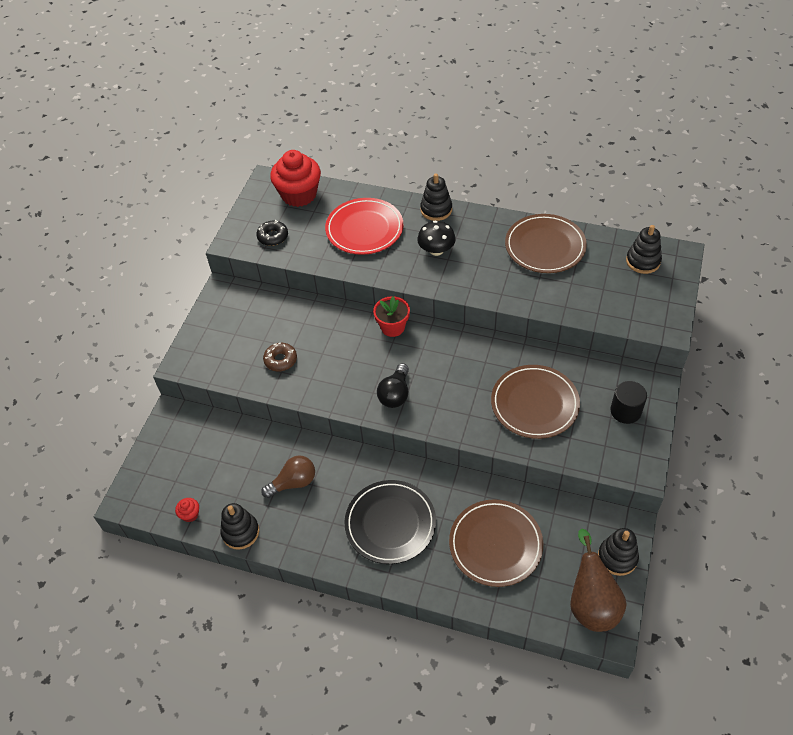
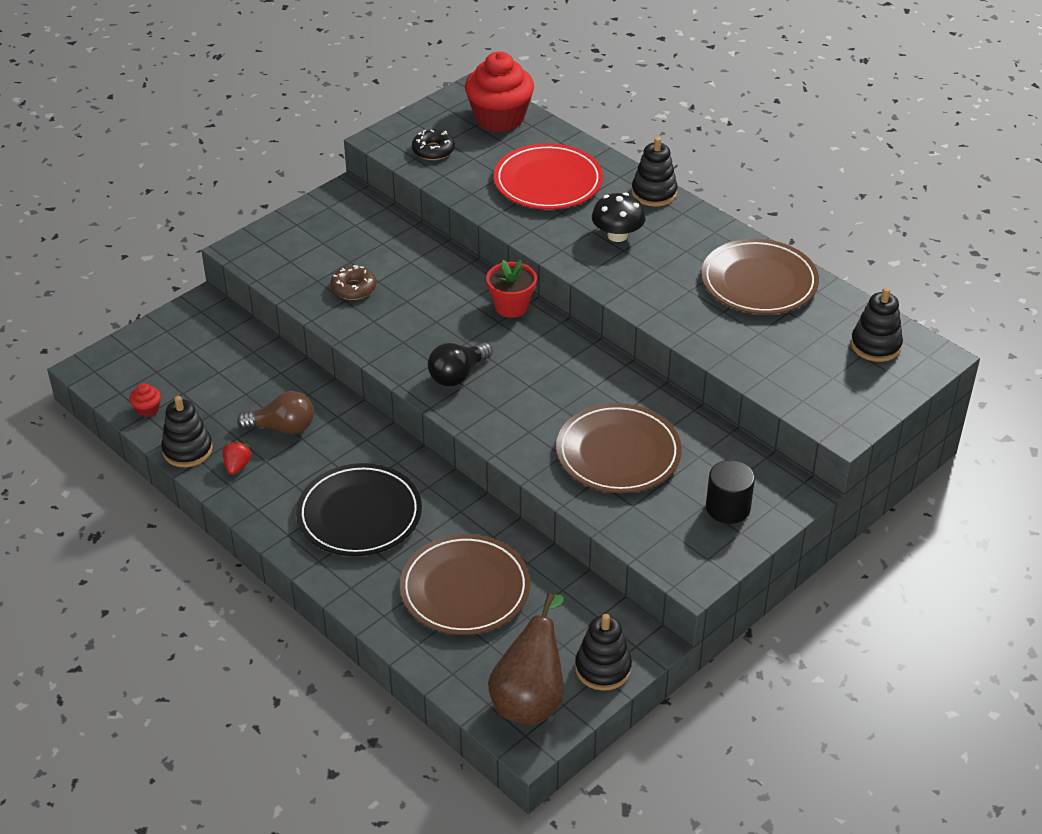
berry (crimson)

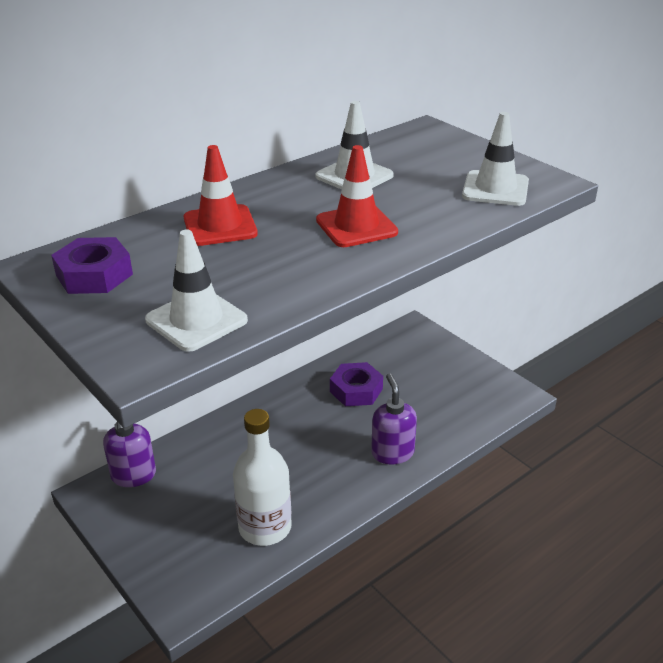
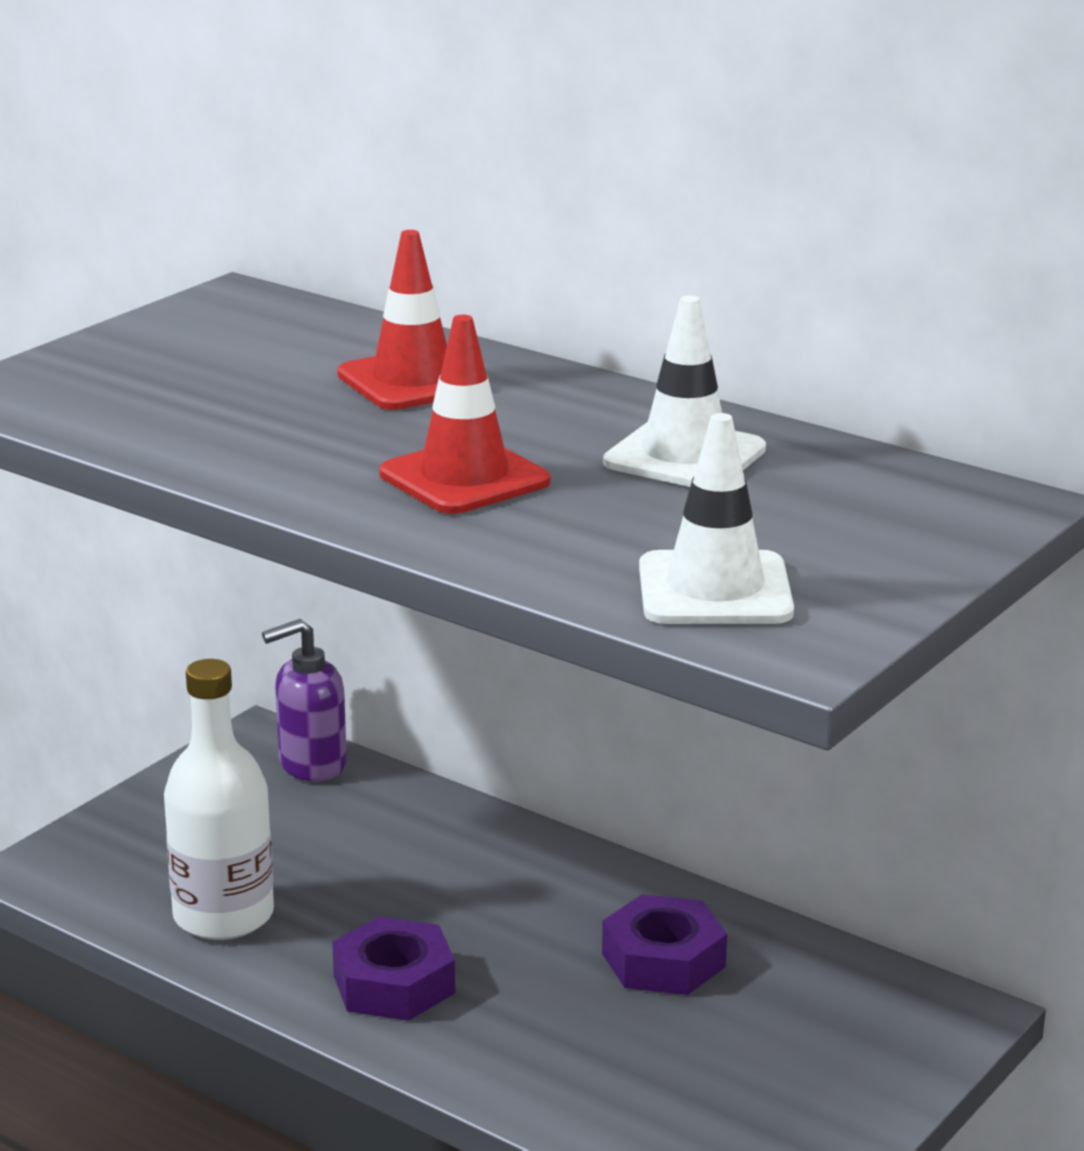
hexagon nut (violet) (1st from left); road cone (pure white) (1st from left in the first image); pump bottle (violet) (2nd from left in the first image)

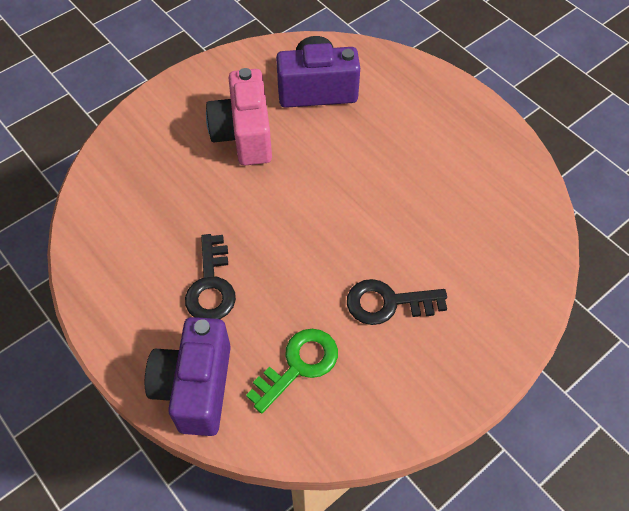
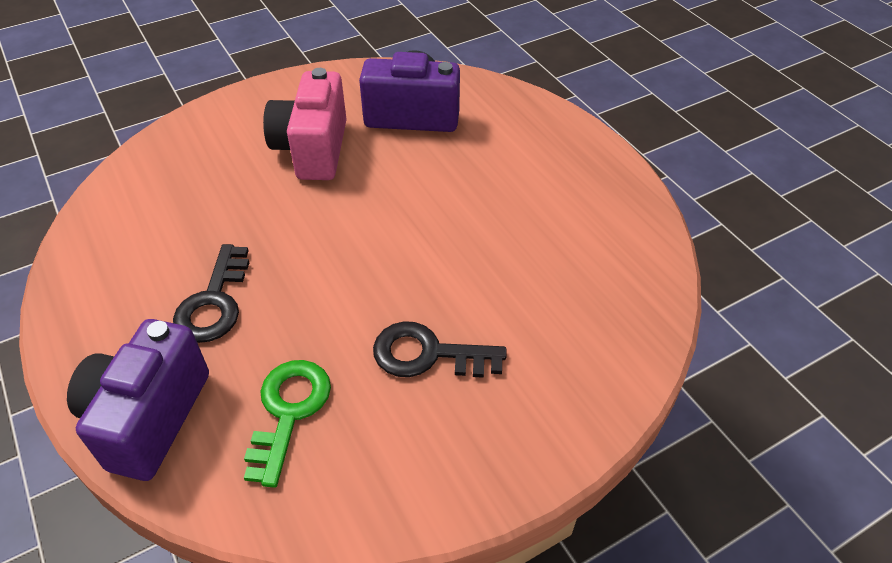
door key (emerald)

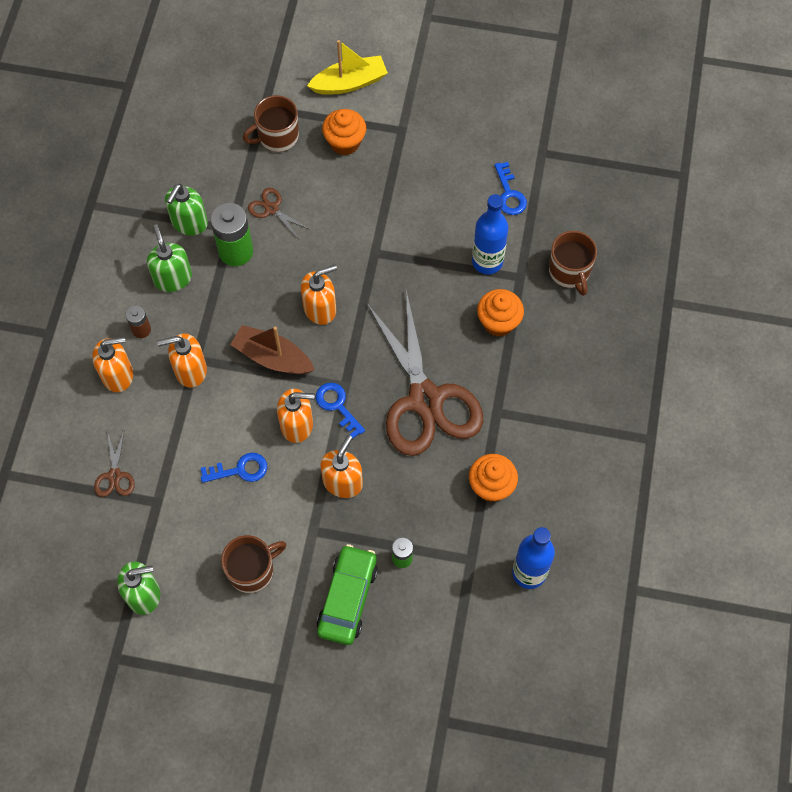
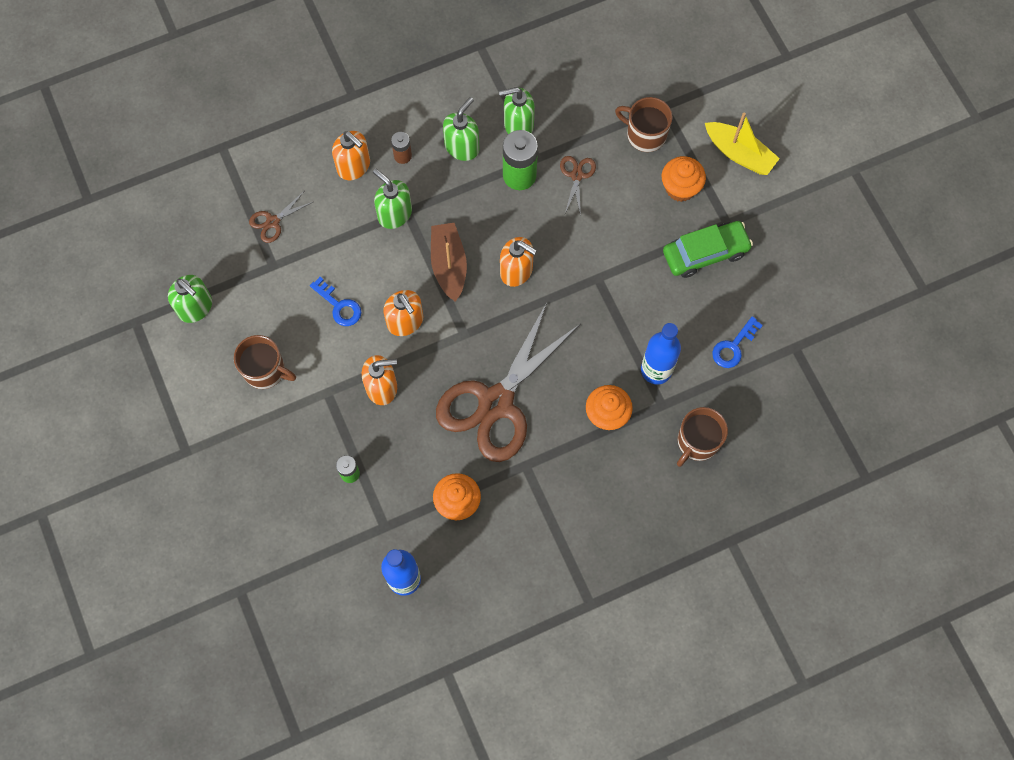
pump bottle (emerald) (2nd from left); door key (royal blue) (2nd from left in the first image); car (emerald)

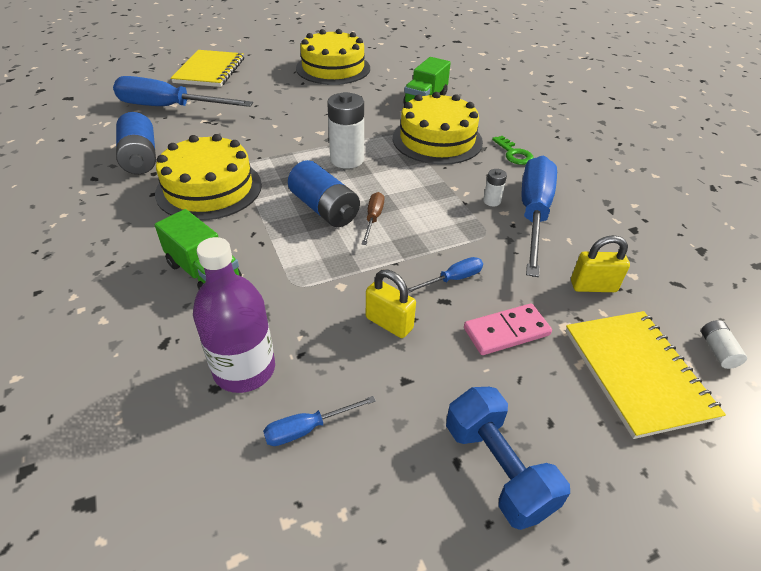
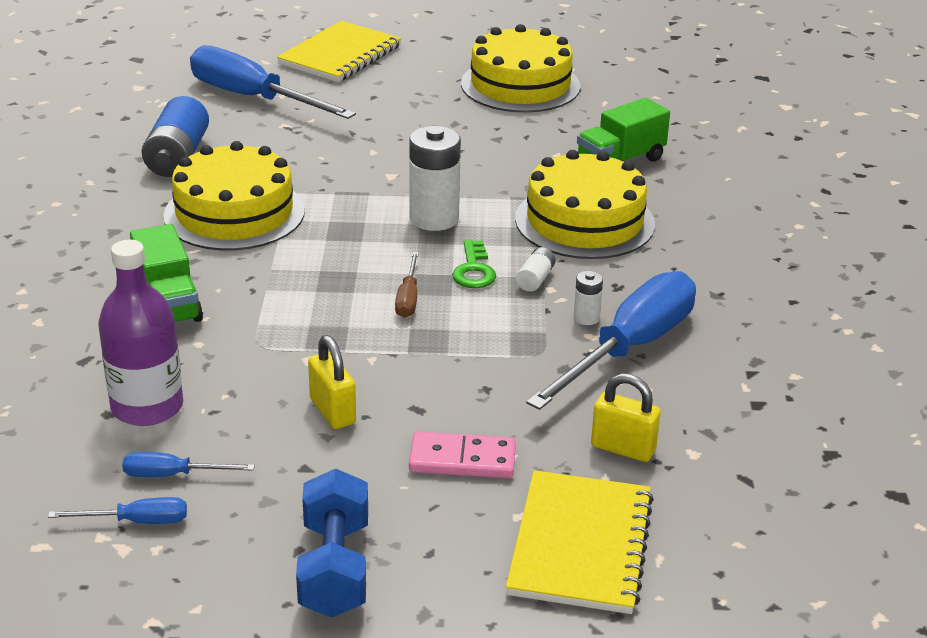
AA battery (royal blue) (2nd from left in the first image); flat screwdriver (dark brown); flat screwdriver (royal blue) (1st from left); door key (emerald); AA battery (pure white) (2nd from left)

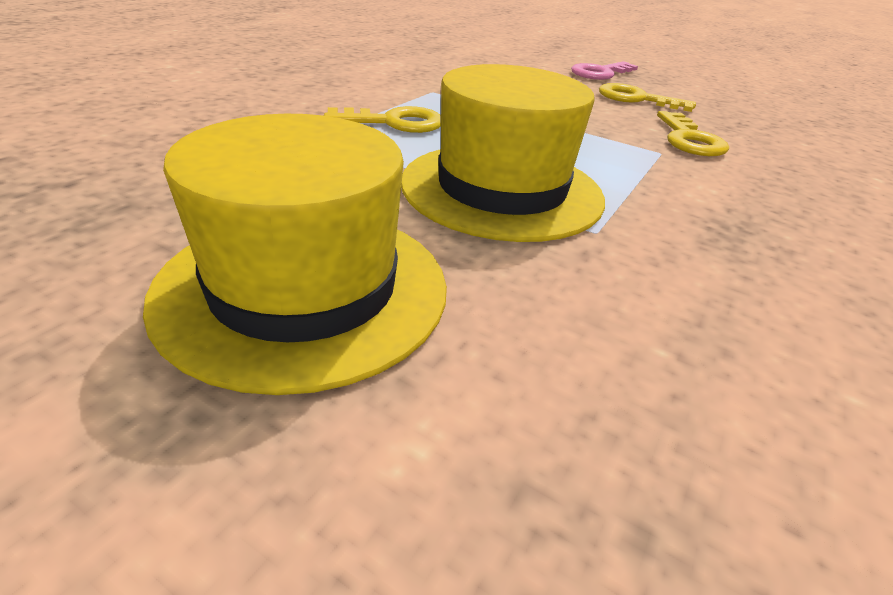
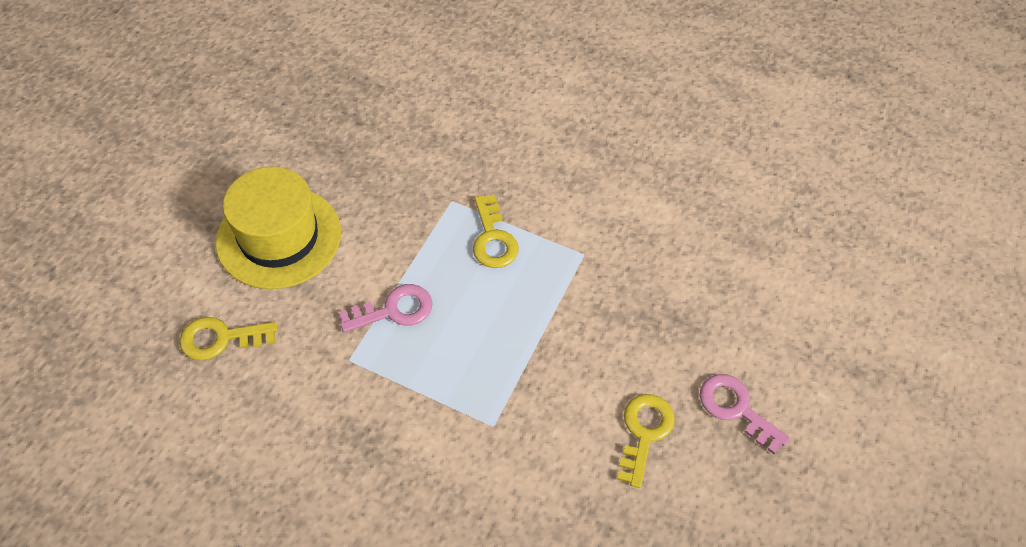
door key (rosy) (1st from left); door key (bright yellow) (1st from left)

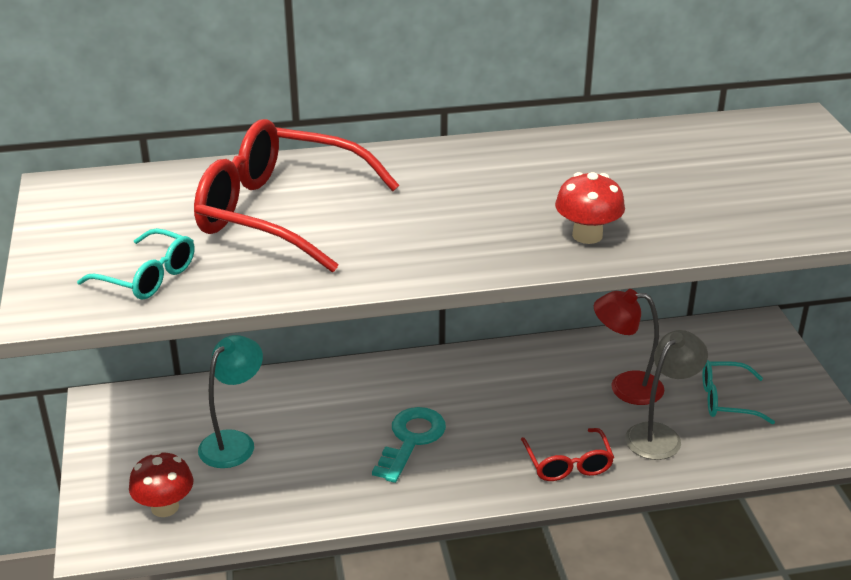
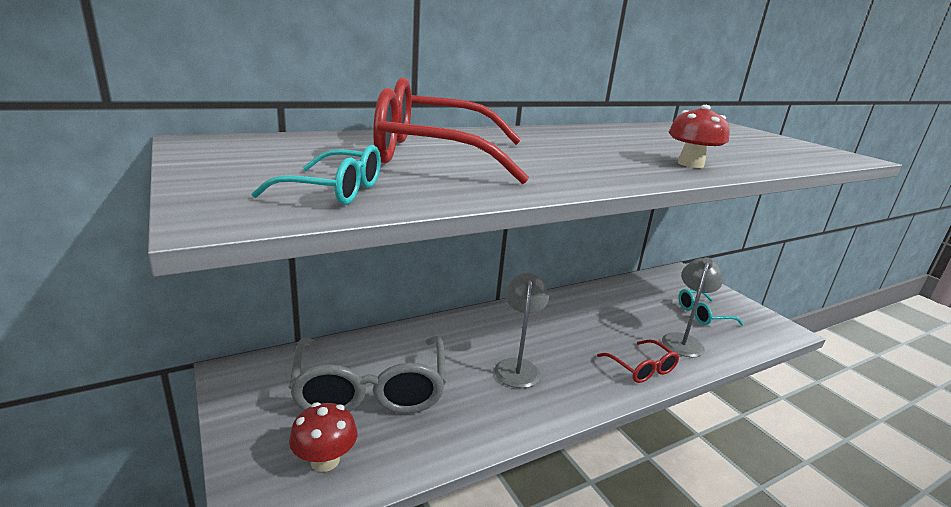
glasses (grey); reading lamp (grey) (1st from left); reading lamp (crimson)

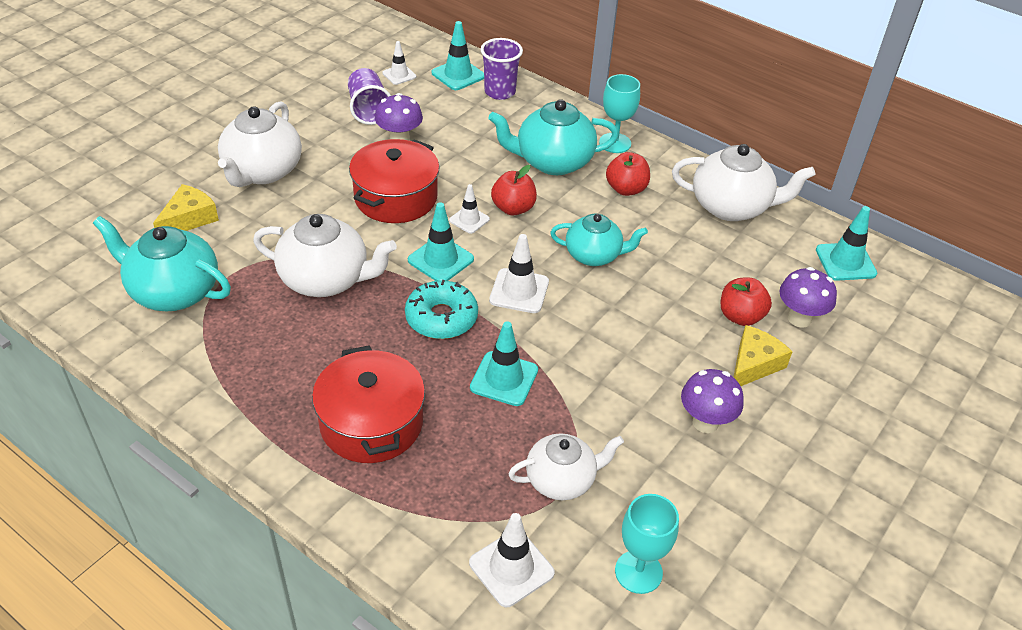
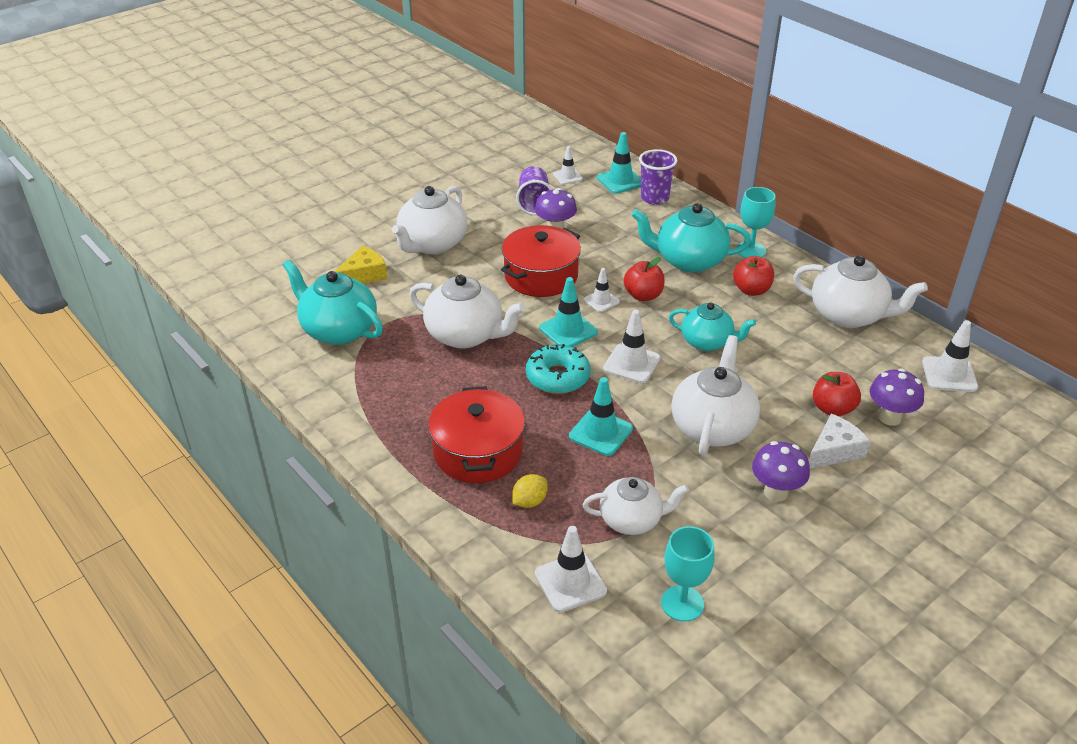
piece of cheese (pure white); road cone (pure white) (5th from left); toy lemon (bright yellow); teapot (pure white) (4th from left)

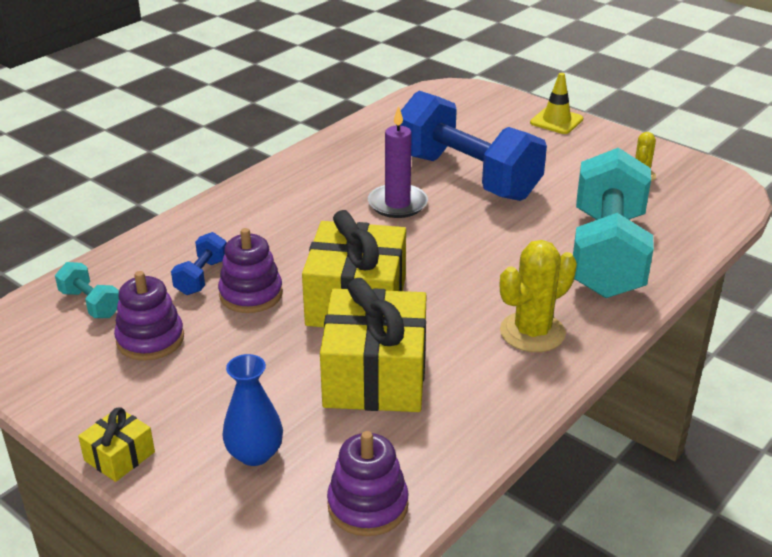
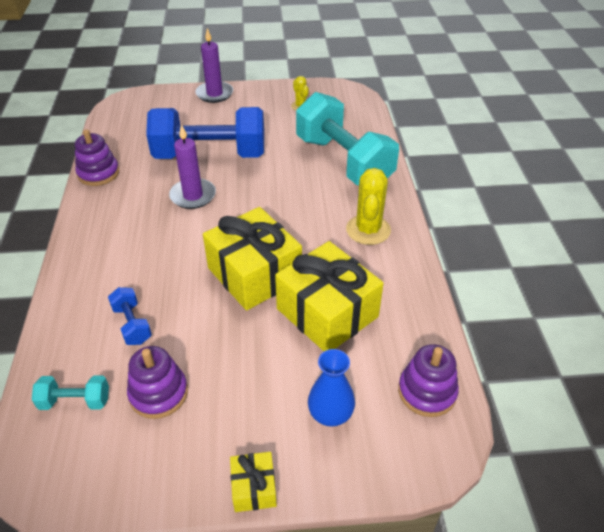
ring stacker (violet) (1st from left); pillar candle (violet) (2nd from left)

